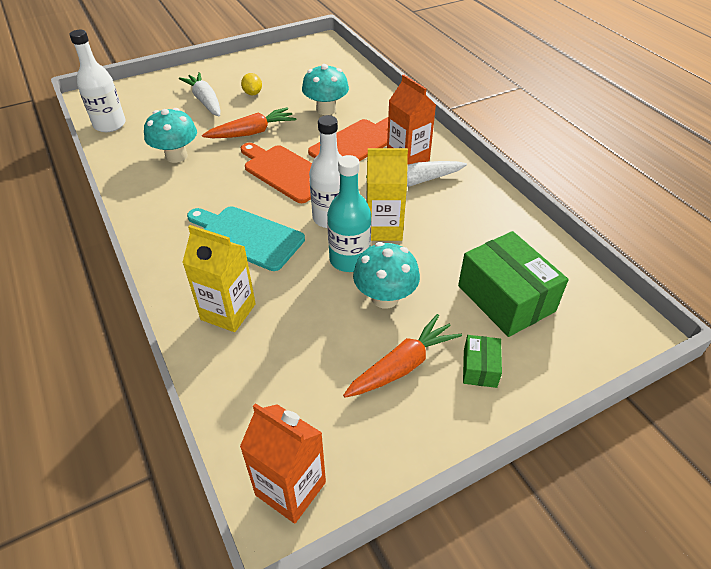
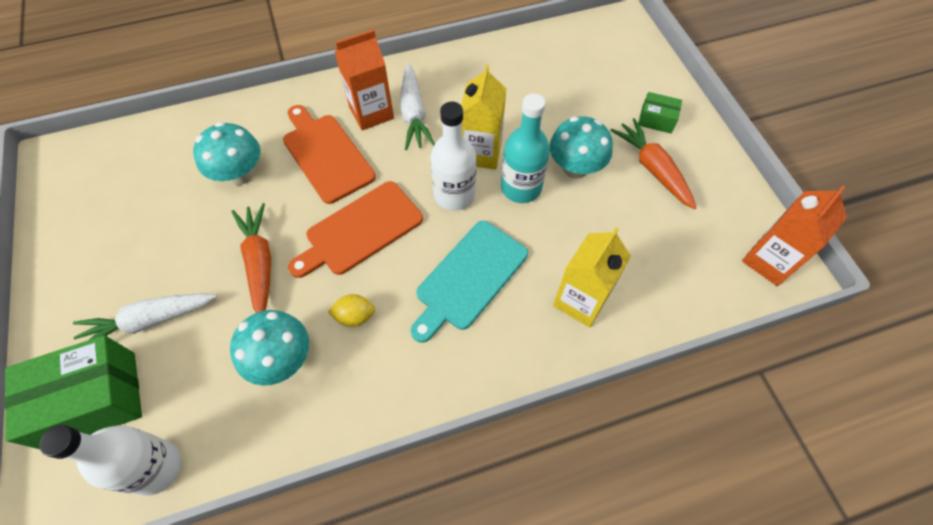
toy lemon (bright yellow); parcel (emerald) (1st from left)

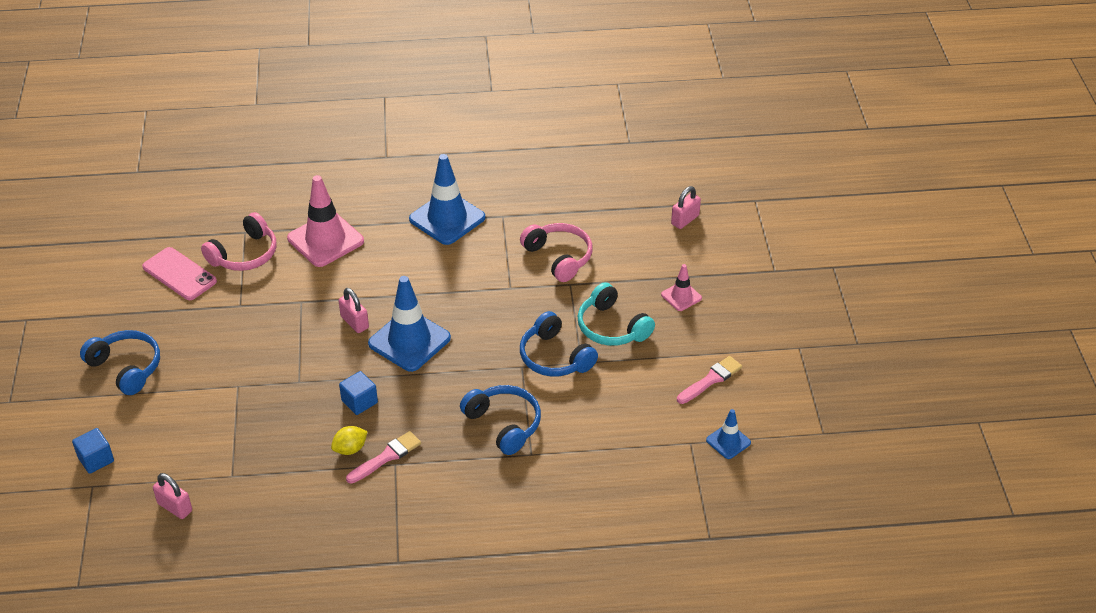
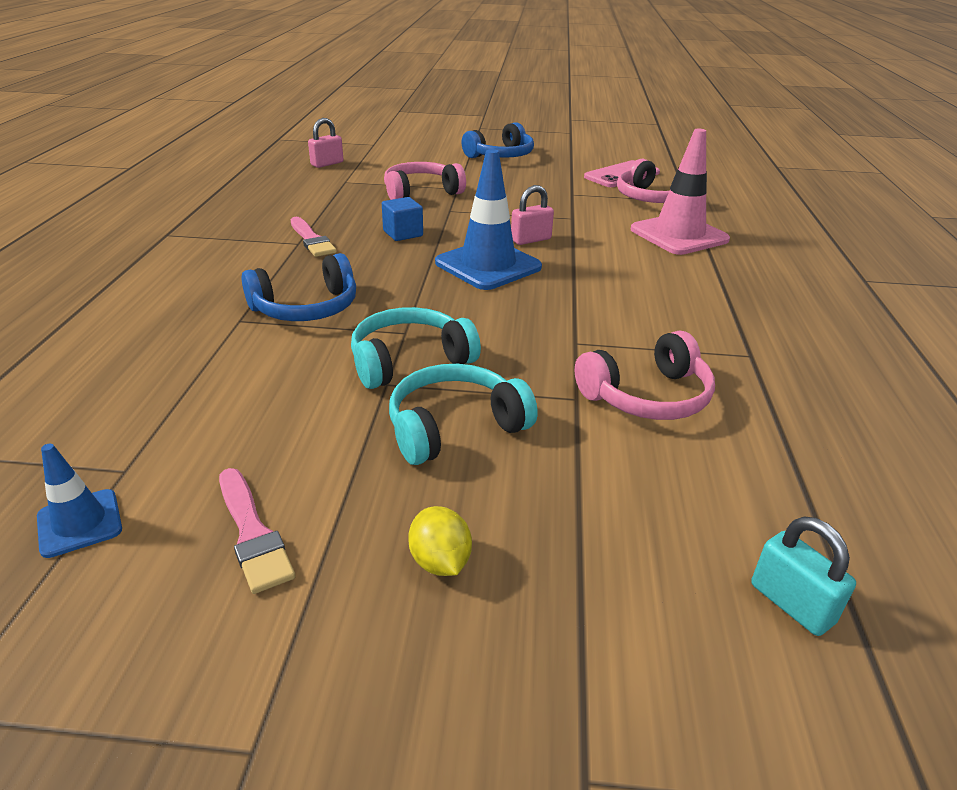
block (royal blue) (1st from left in the first image); toy lemon (bright yellow); road cone (royal blue) (2nd from left in the first image); over-ear headphones (aqua) (1st from left); road cone (rosy) (2nd from left in the first image); padlock (aqua); over-ear headphones (rosy) (1st from left)

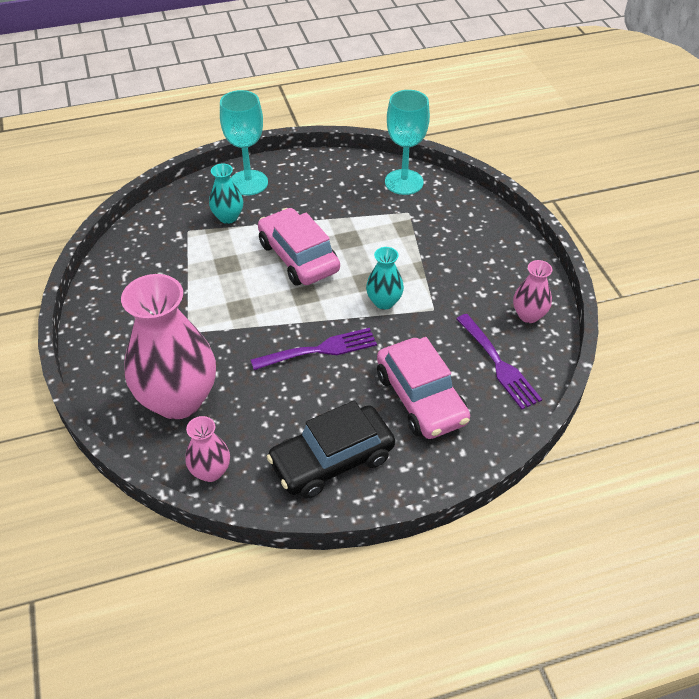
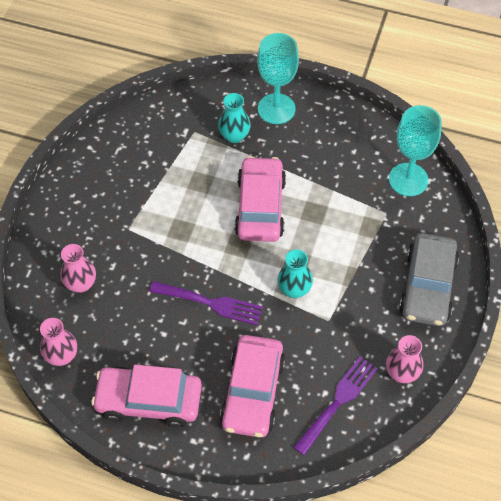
flower vase (rosy) (2nd from left); car (rosy) (1st from left); table fork (violet) (2nd from left); car (grey)

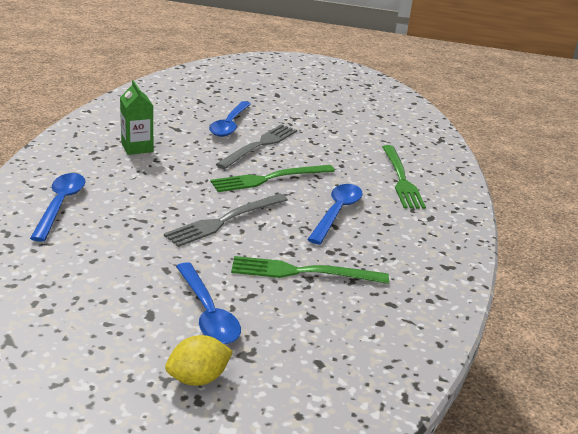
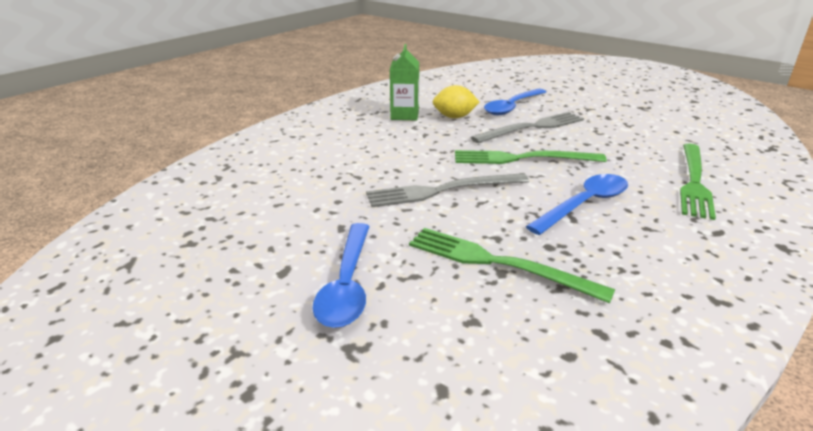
tablespoon (royal blue) (1st from left in the first image); toy lemon (bright yellow)

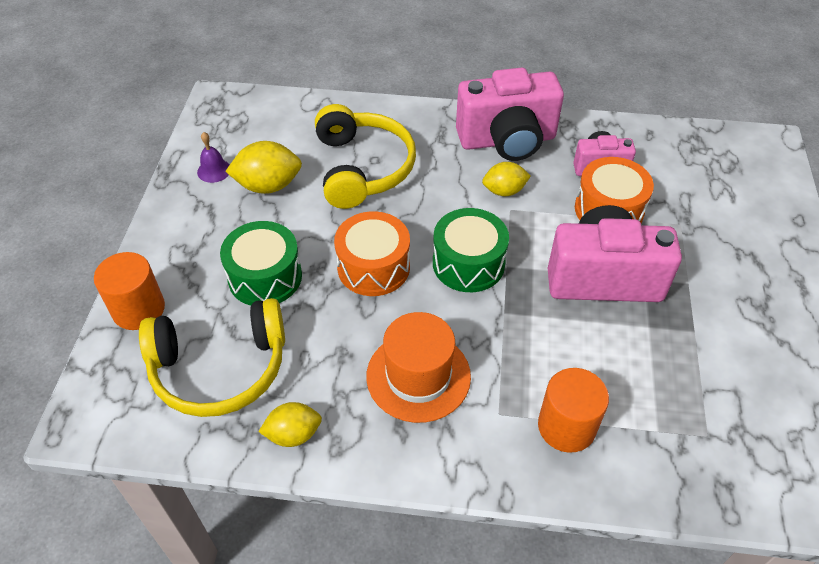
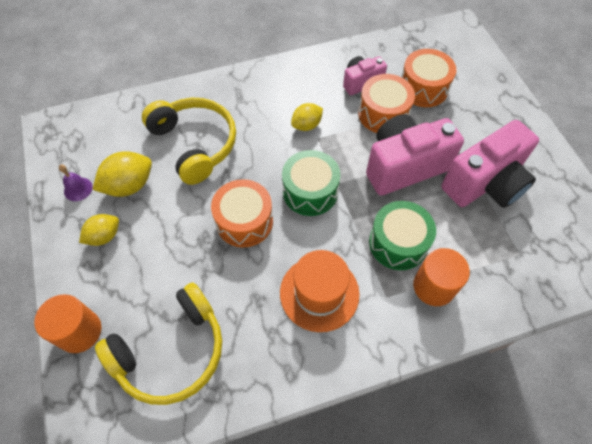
drum (emerald) (2nd from left); toy lemon (bright yellow) (1st from left); compact camera (rosy) (3rd from left); drum (bright orange) (3rd from left)

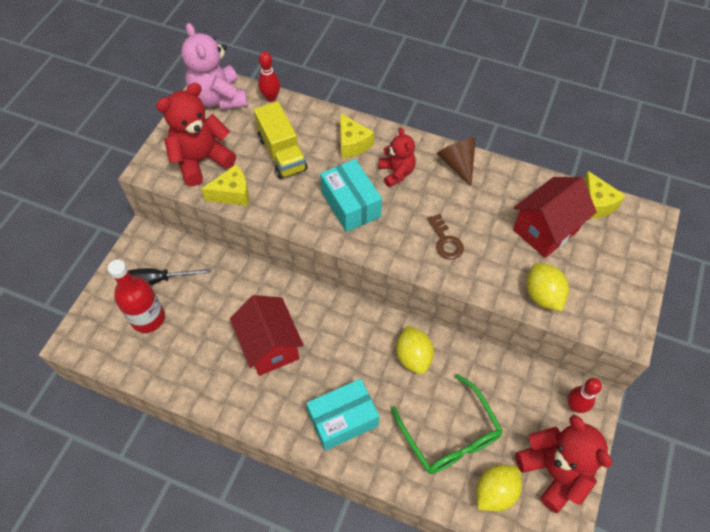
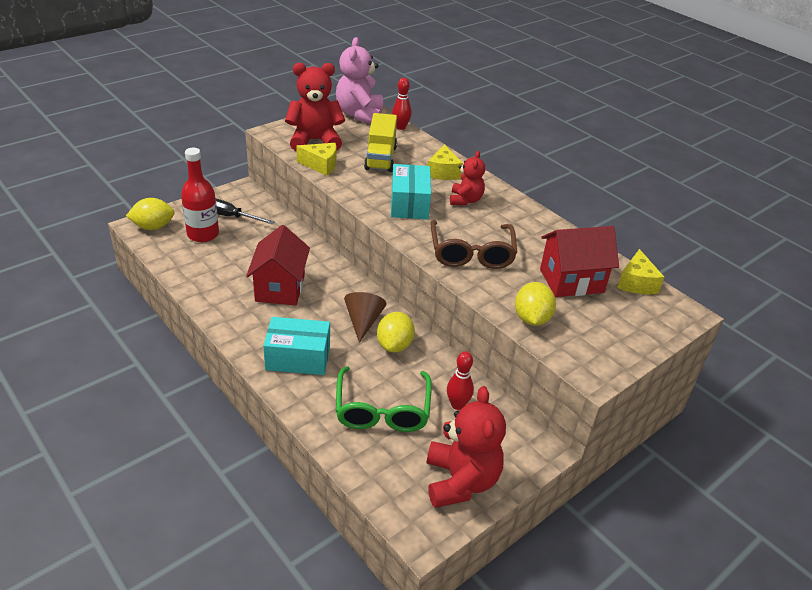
glasses (dark brown); solid cone (dark brown); toy lemon (bright yellow) (1st from left); bowling pin (crimson) (2nd from left)

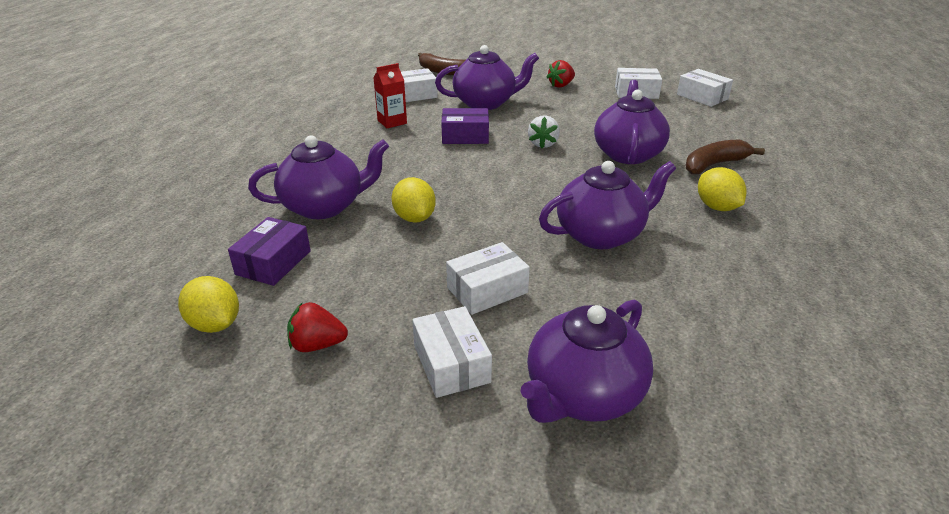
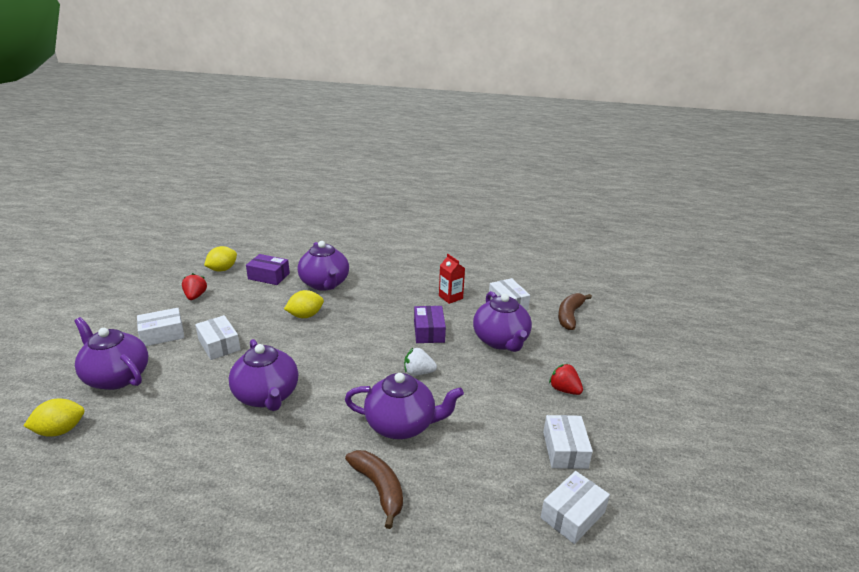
toy lemon (bright yellow) (1st from left)

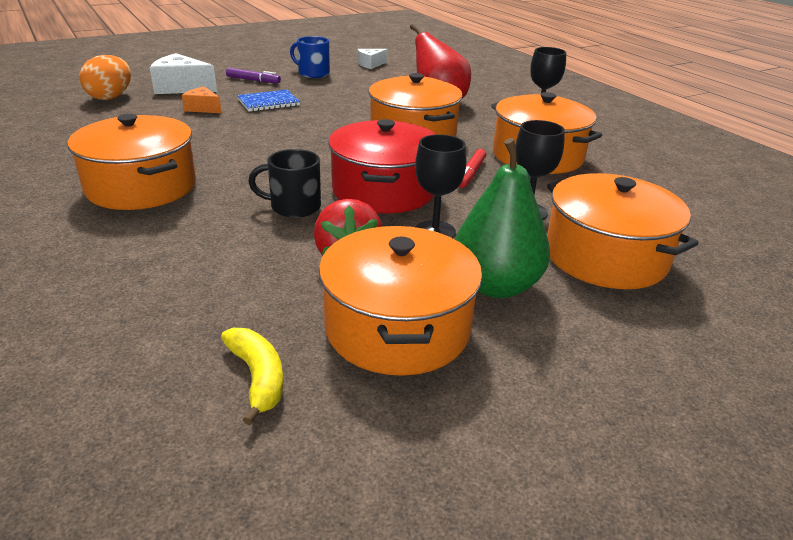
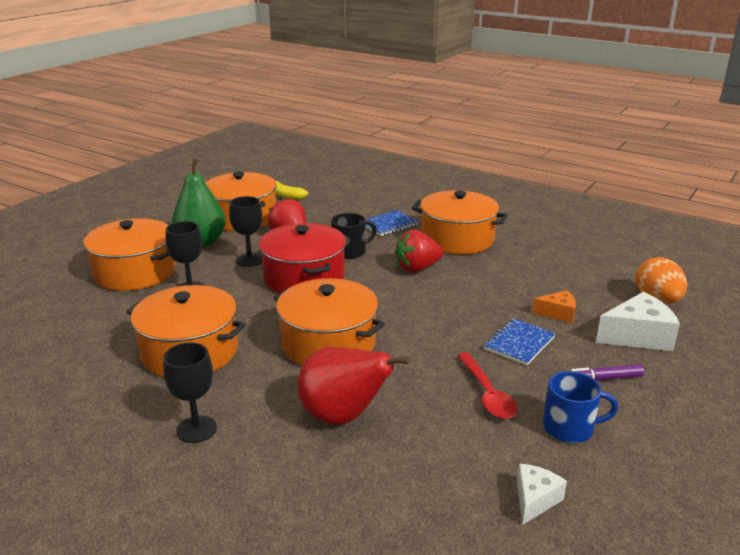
marker pen (crimson); notepad (royal blue) (1st from left); berry (crimson) (2nd from left); tablespoon (crimson)

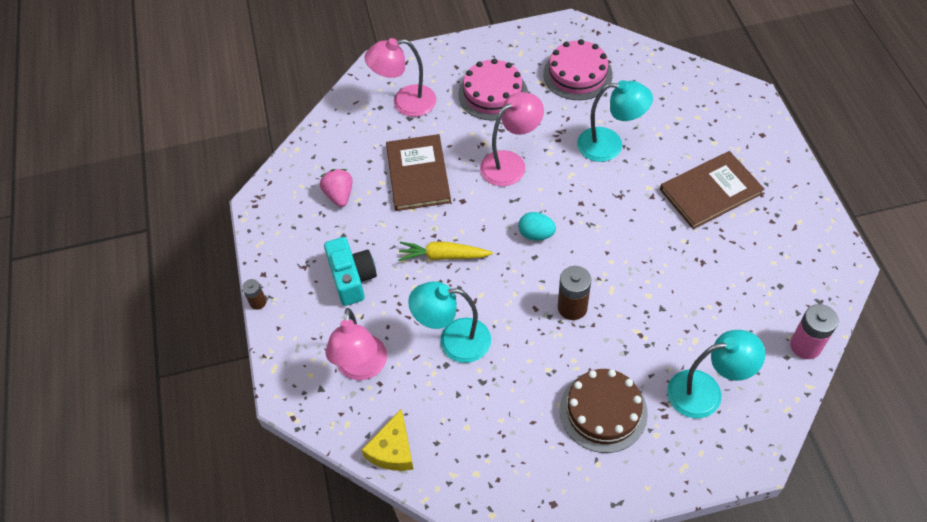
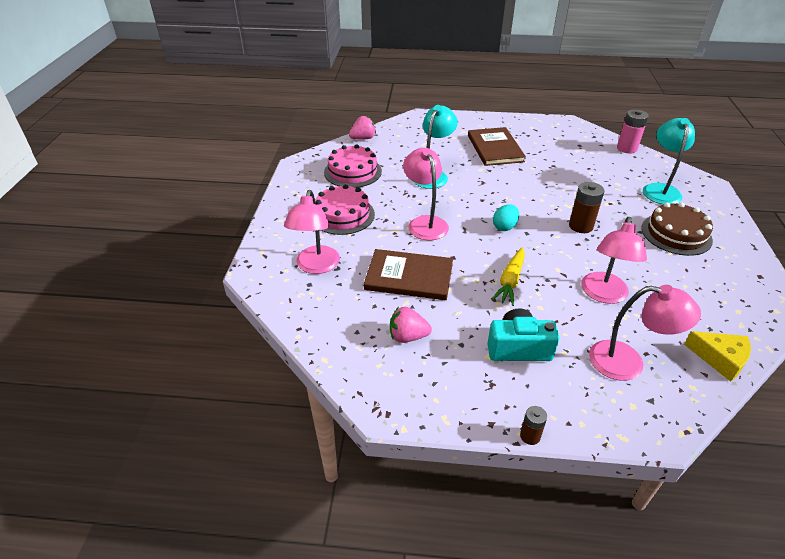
reading lamp (rosy) (3rd from left); berry (rosy) (1st from left)

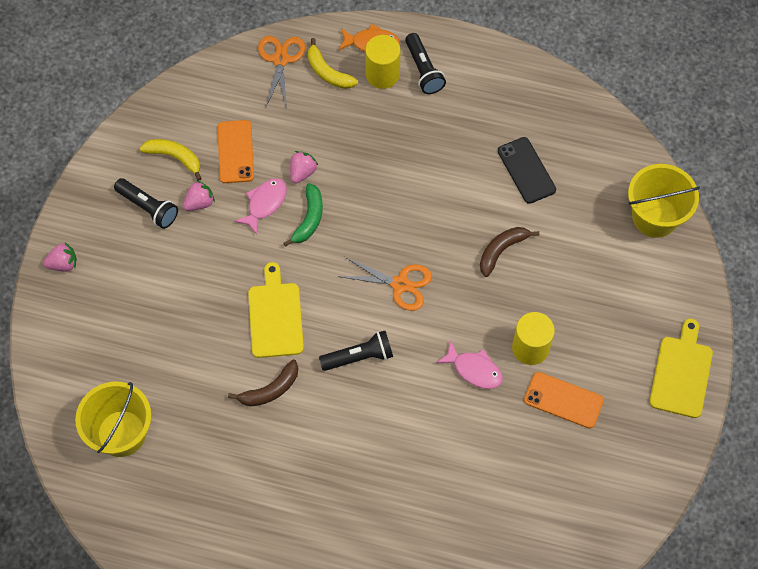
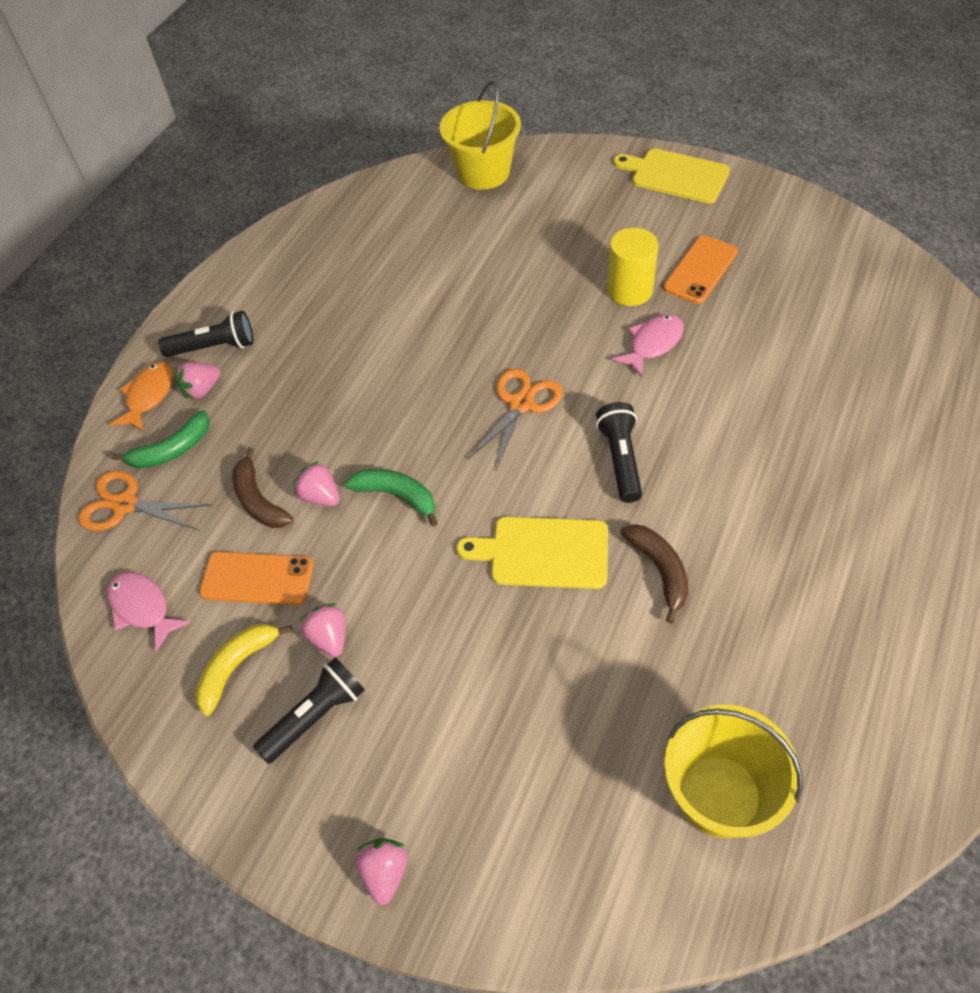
toy fish (rosy) (1st from left); toy banana (emerald) (1st from left); berry (rosy) (1st from left); toy banana (dark brown) (1st from left); phone (ebony)

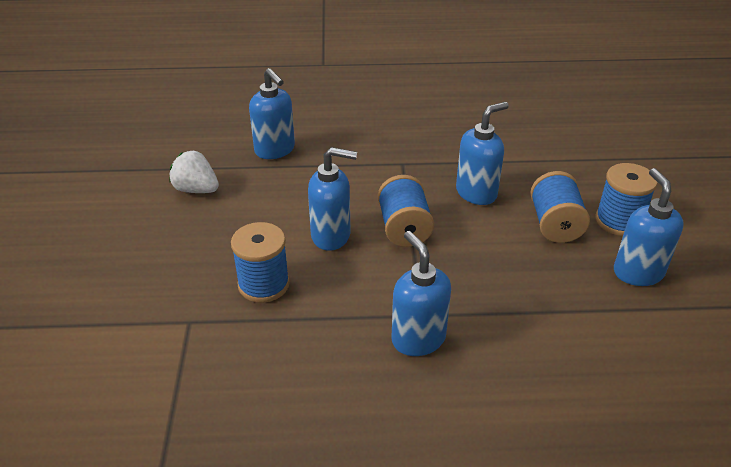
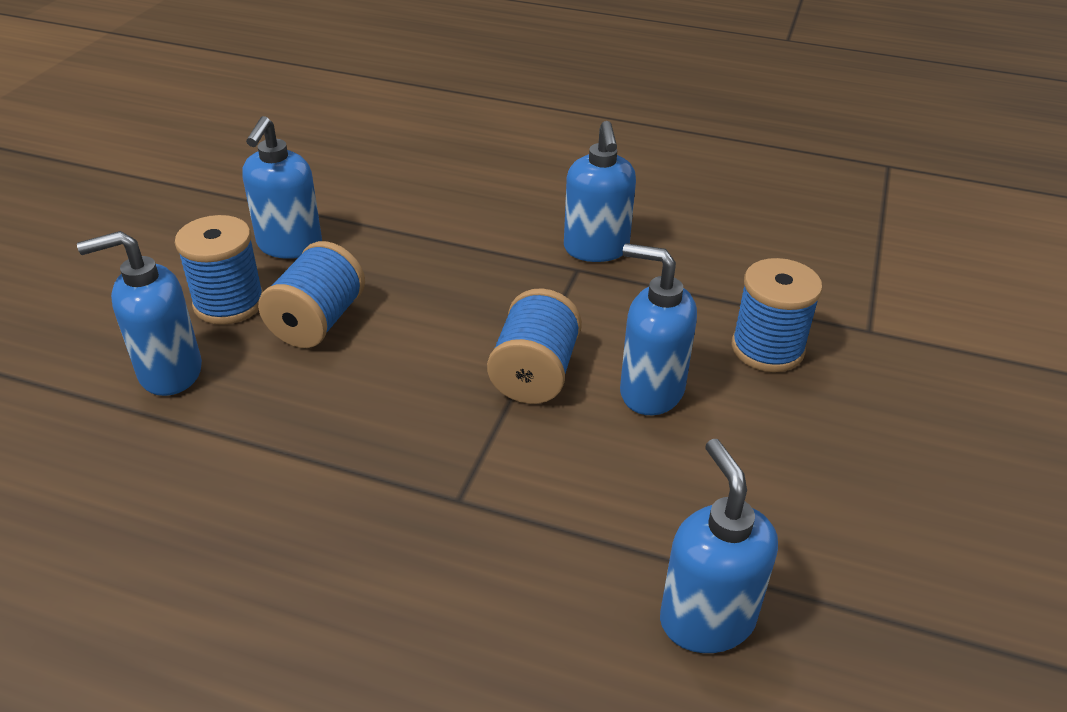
berry (pure white); pump bottle (royal blue) (1st from left)

